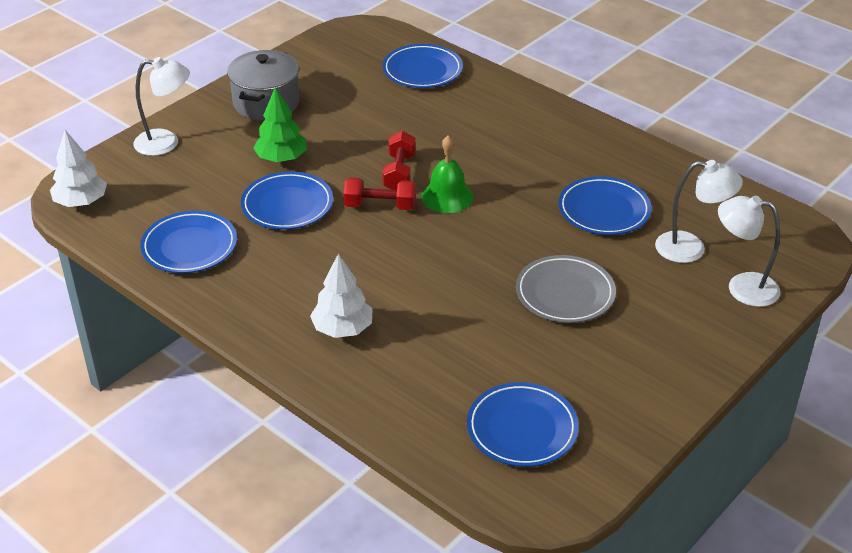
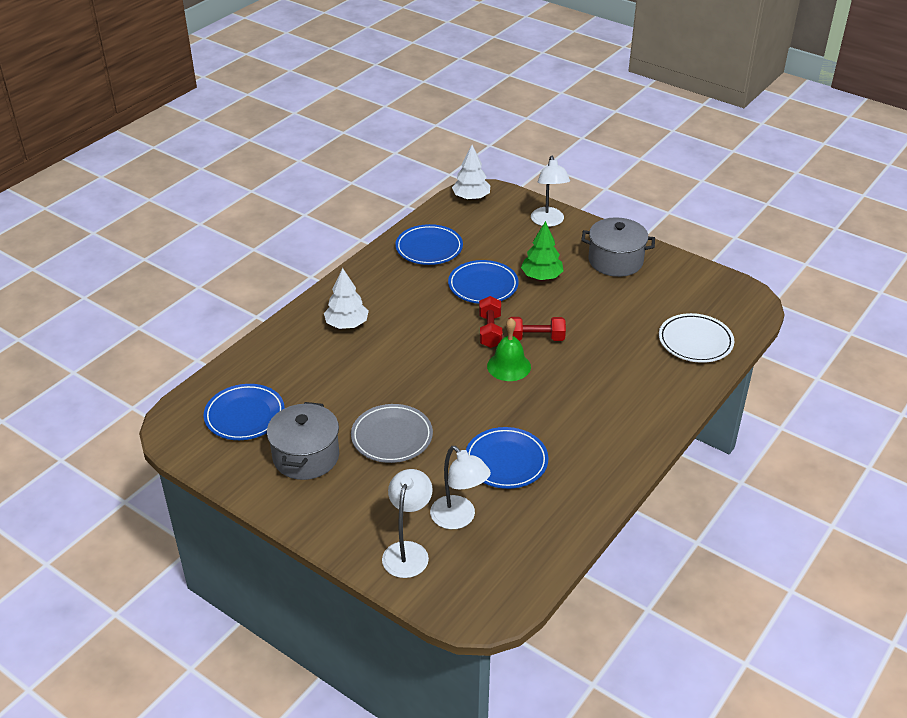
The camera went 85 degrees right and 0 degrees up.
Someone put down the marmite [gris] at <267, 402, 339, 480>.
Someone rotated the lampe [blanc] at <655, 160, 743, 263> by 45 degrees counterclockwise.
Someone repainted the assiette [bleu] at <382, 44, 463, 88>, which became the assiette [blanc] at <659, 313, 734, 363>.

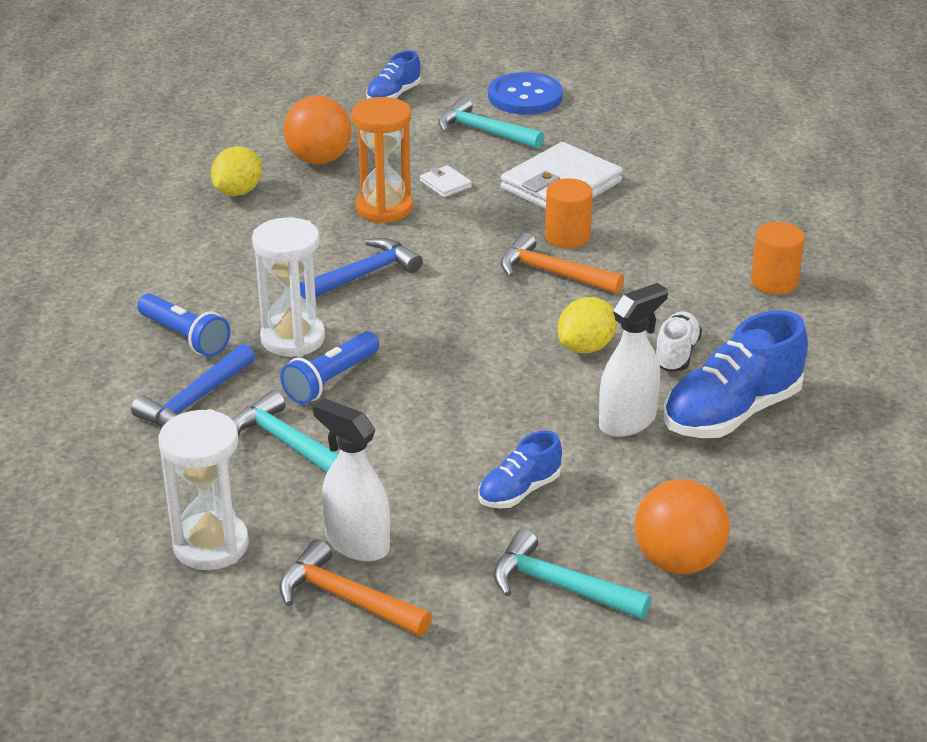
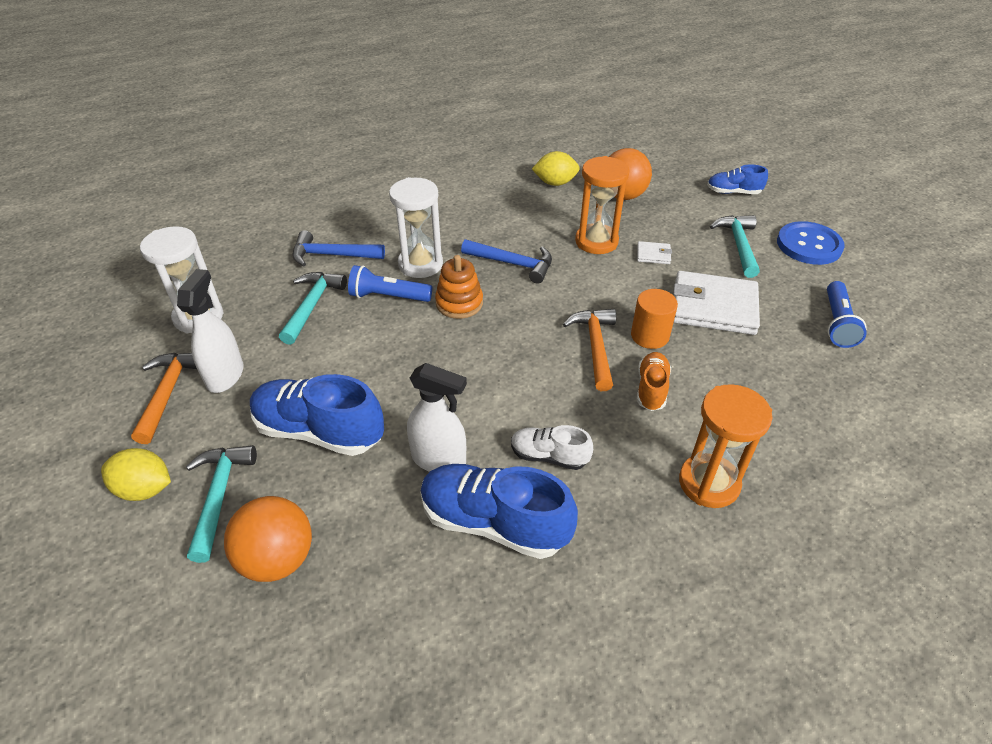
The camera went 60 degrees right and 10 degrees up.
Someone carried the citron [jaune] from <558, 297, 617, 353> to <101, 448, 171, 501>.
Someone scaled the chaussure [bleu] at <478, 430, 562, 508> by 1.81.
Someone put down the jouet à empiler [orange] at <435, 255, 483, 319>.
Someone rotated the chaussure [blanc] at <656, 312, 702, 372> by 150 degrees counterclockwise.
Someone rotated the portefeuille [blanc] at <420, 165, 472, 197> by 75 degrees clockwise.
Someone put down the chaussure [orange] at <637, 352, 671, 411>.
Someone swapped the cylindre [orange] at <751, 222, 805, 295> for the sablier [orange] at <679, 384, 772, 508>.
Someone carried the lampe de poche [bleu] from <137, 293, 230, 357> to <827, 281, 866, 348>.

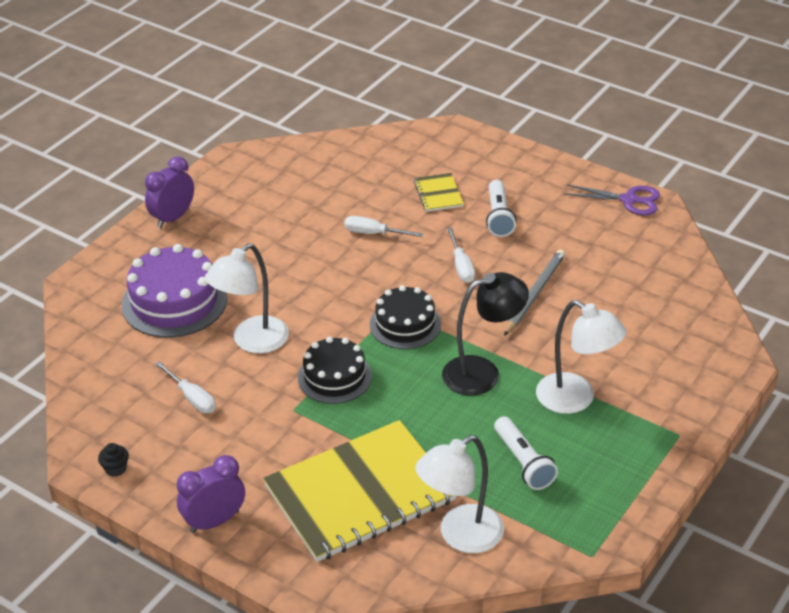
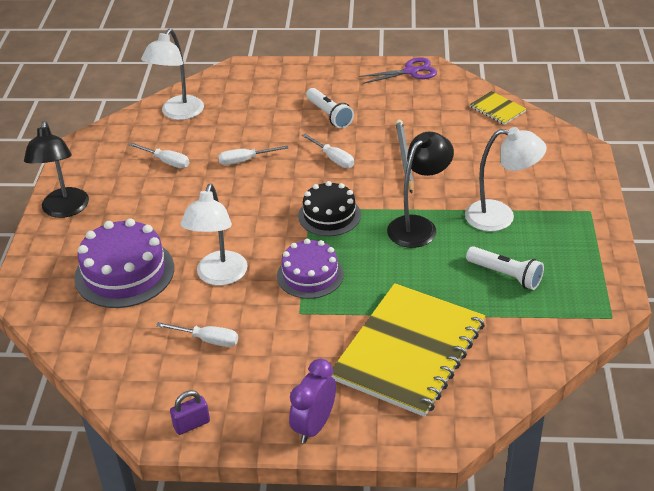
The camera went 30 degrees left and 0 degrees up.
Someone swapped the réveil [violet] at <145, 156, 194, 228> for the lampe [noir] at <24, 121, 89, 218>.
Someone put down the tournevis [blanc] at <129, 143, 189, 168>.
Someone carried the lampe [blanc] from <415, 435, 504, 553> to <141, 29, 204, 120>.
Someone swapped the muffin [noir] at <98, 443, 129, 477> for the cadenas [violet] at <170, 390, 210, 435>.
Someone repainted the gâteau [noir] at <298, 336, 372, 404>, which became the gâteau [violet] at <277, 238, 344, 299>.
Someone carried the carnet [jaune] from <414, 173, 464, 212> to <469, 91, 526, 125>.

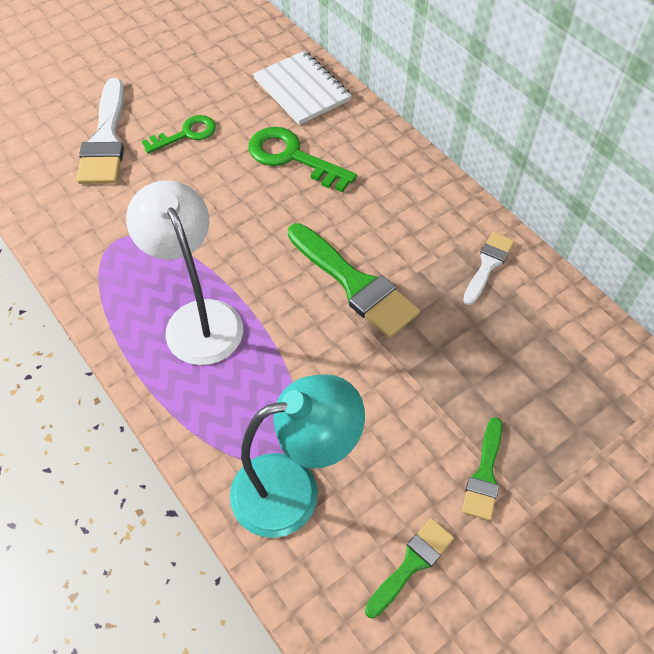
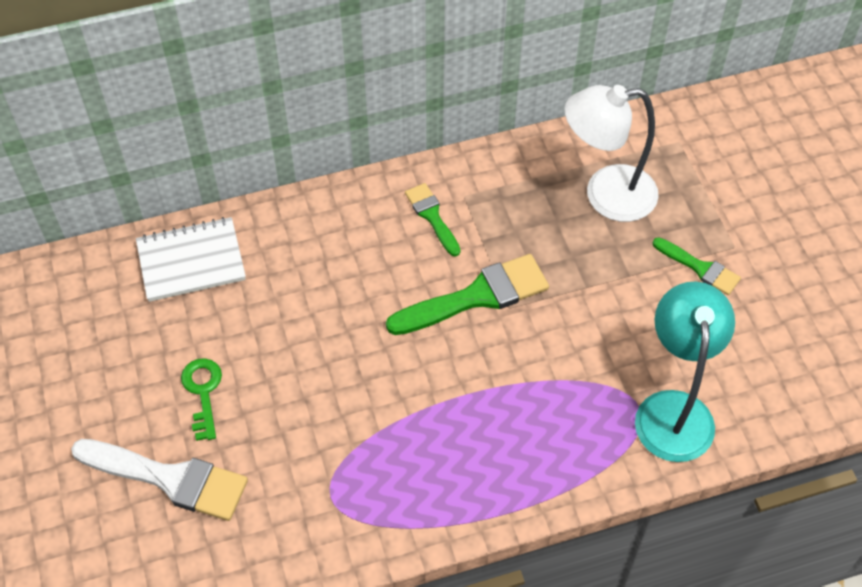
The camera went 70 degrees left and 0 degrees up.
Someone carried the pinceau [vert] from <365, 518, 454, 618> to <405, 183, 460, 257>.
Someone carried the lampe [blanc] from <126, 181, 243, 365> to <565, 85, 659, 222>.
Someone took away the clé [vert] at <248, 127, 357, 192>.
Someone took away the pinceau [blanc] at <463, 232, 514, 305>.

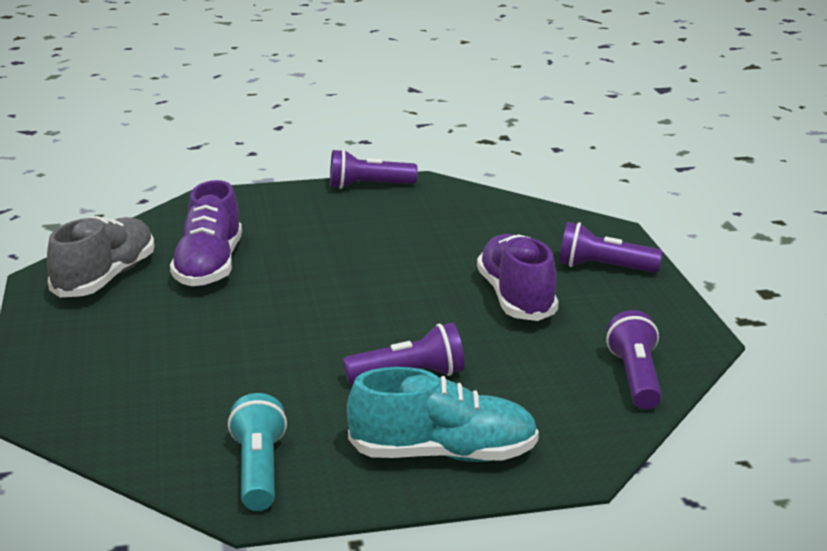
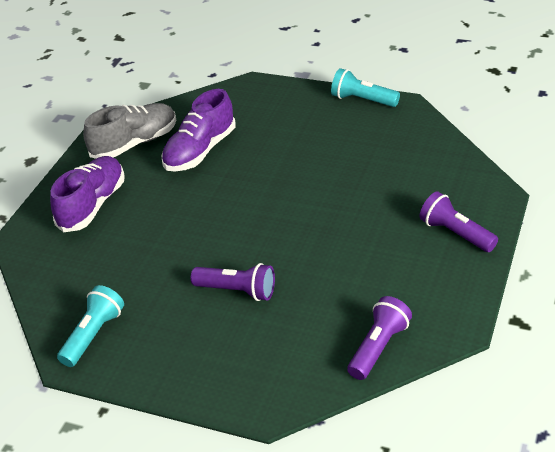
The camera went 35 degrees right and 15 degrees up.
Someone carried the chaussure [violet] from <477, 234, 559, 321> to <50, 156, 124, 232>.
Someone repainted the lampe de poche [violet] at <330, 149, 418, 189>, which became the lampe de poche [turquoise] at <331, 68, 400, 107>.
Someone took away the chaussure [turquoise] at <347, 367, 539, 462>.

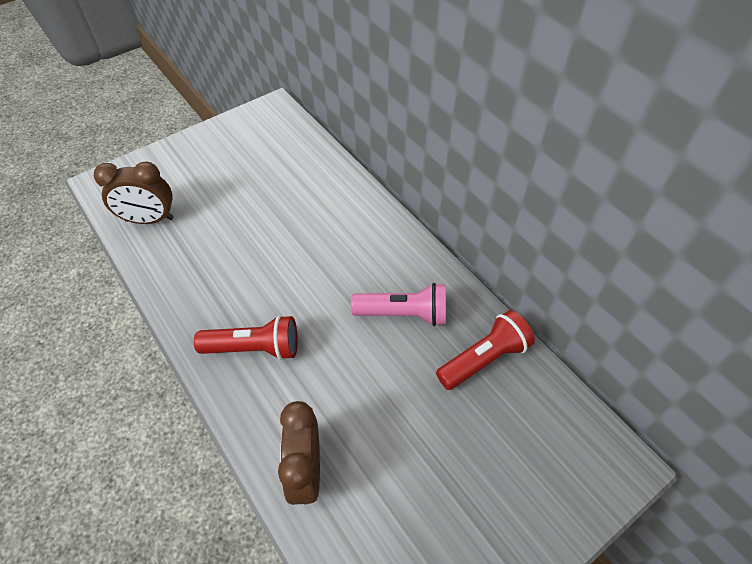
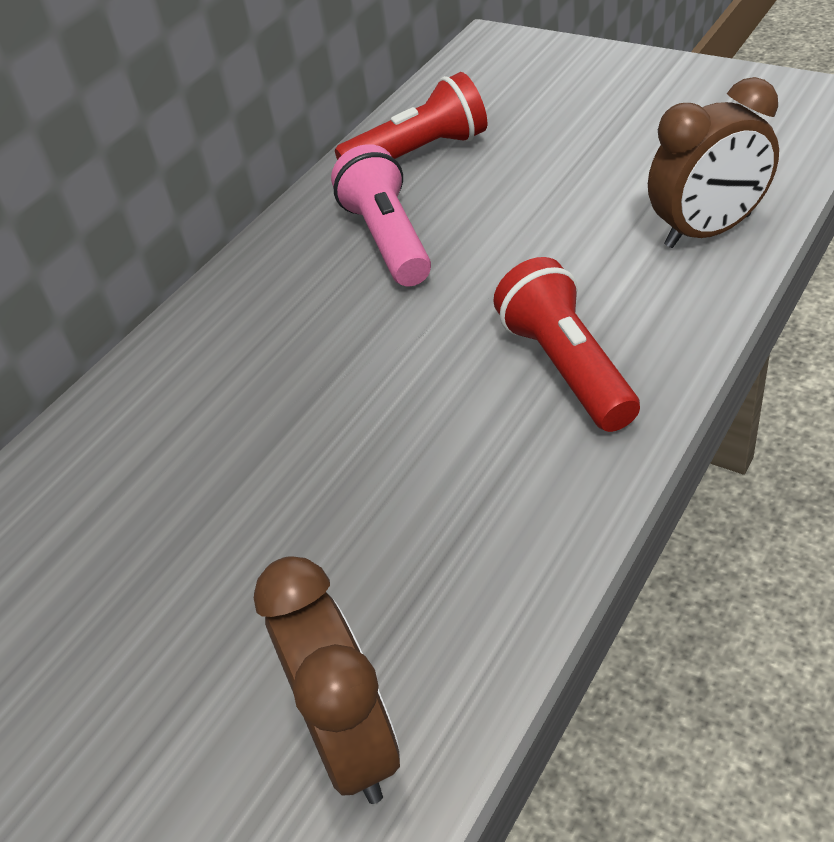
The camera went 105 degrees left and 10 degrees down.
Someone rotated the lampe de poche [rouge] at <436, 310, 535, 390> by 120 degrees clockwise.

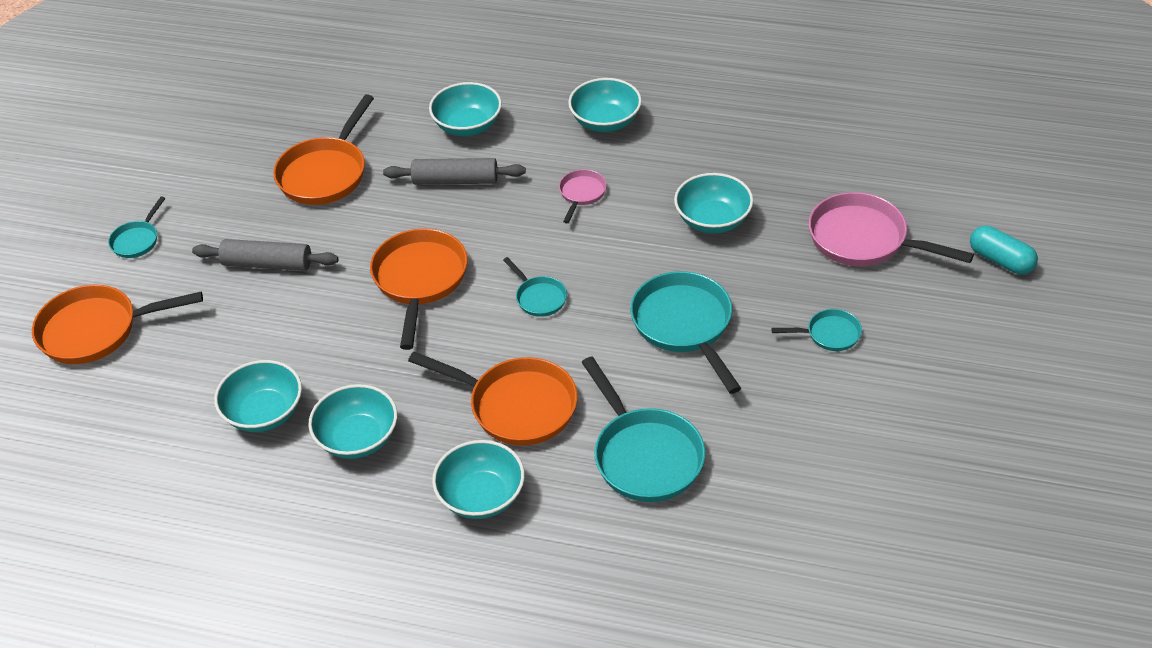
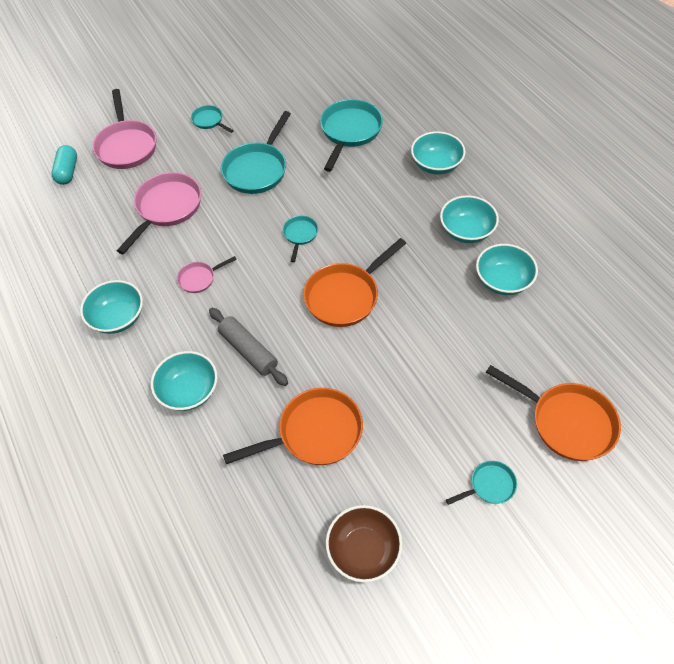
The camera went 135 degrees left and 10 degrees up.
Someone carried the gélule [turquoise] from <970, 226, 1038, 275> to <51, 145, 77, 185>.
Someone swapped the bol [turquoise] at <674, 173, 753, 234> for the poêle [rose] at <117, 172, 201, 254>.
Someone put down the bol [marron] at <326, 505, 402, 583>.
Someone took away the rouleau à pâtisserie [gris] at <192, 239, 338, 271>.
Someone took away the poêle [orange] at <408, 352, 577, 446>.

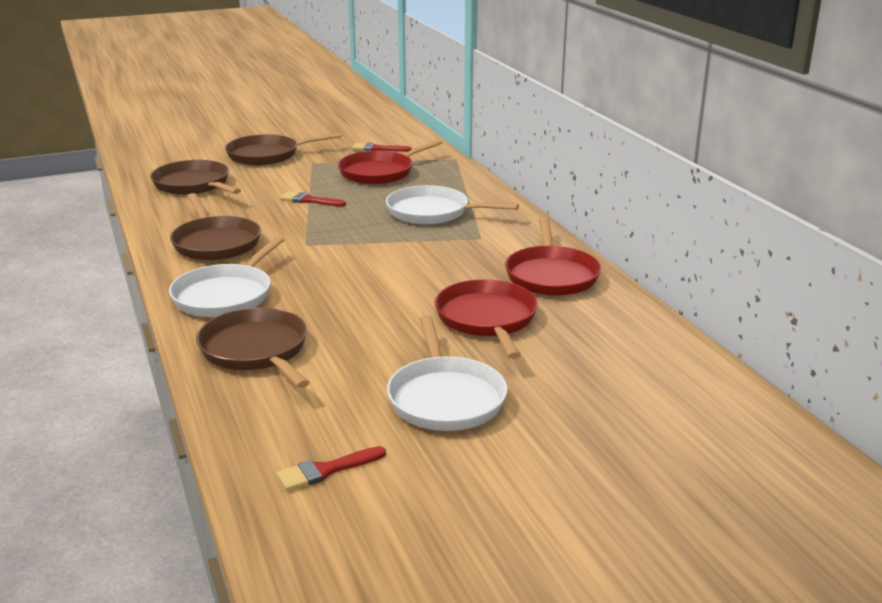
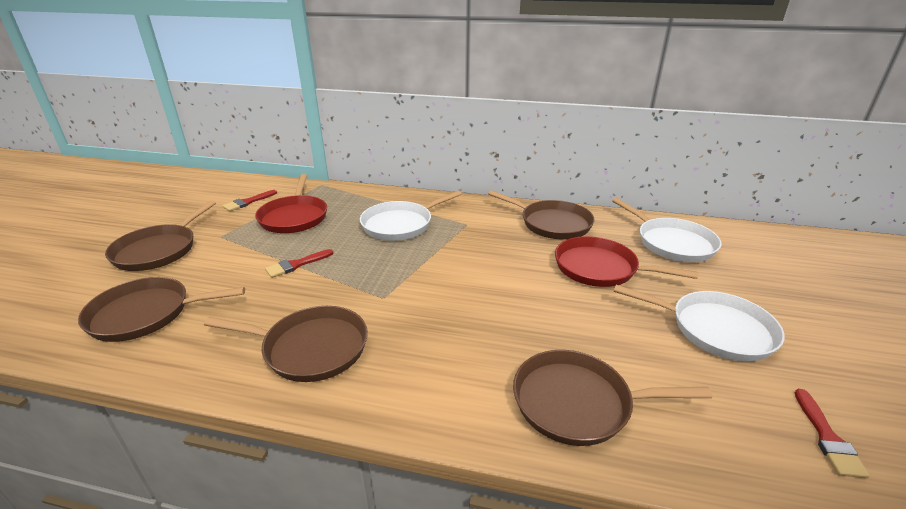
The camera went 55 degrees left and 5 degrees up.
Someone repainted the poêle [rouge] at <505, 217, 601, 296>, which became the poêle [marron] at <488, 190, 595, 239>.
Someone carried the poêle [blanc] from <169, 236, 285, 317> to <612, 198, 721, 262>.

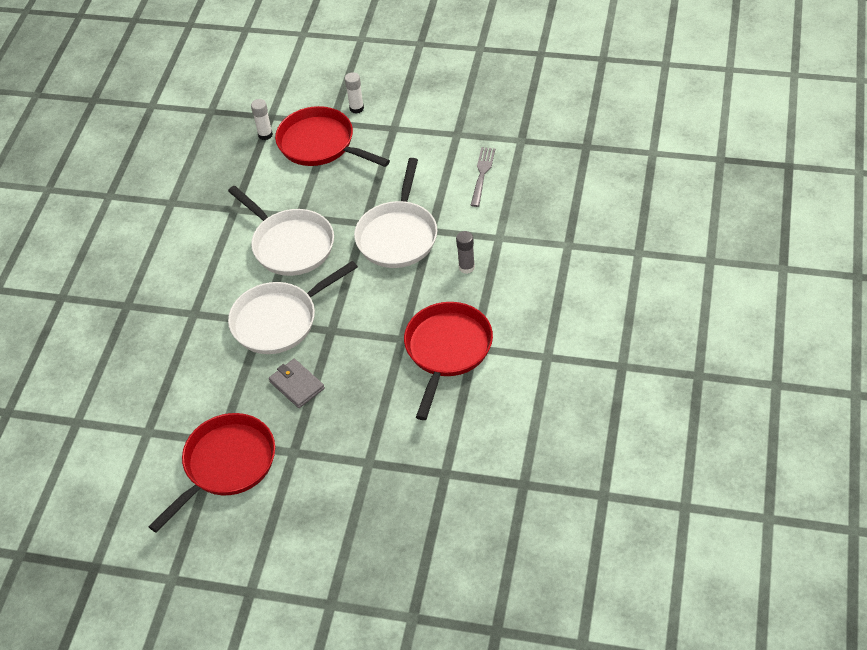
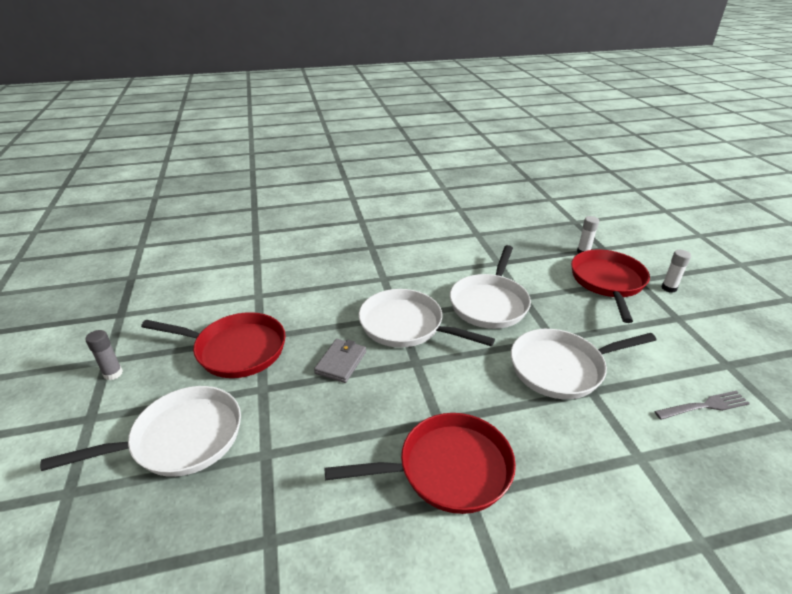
The camera went 60 degrees right and 15 degrees down.
Someone put down the poêle [blanc] at <40, 386, 241, 477>.
Someone carried the bâton de colle [gris] from <456, 231, 475, 274> to <85, 330, 123, 380>.

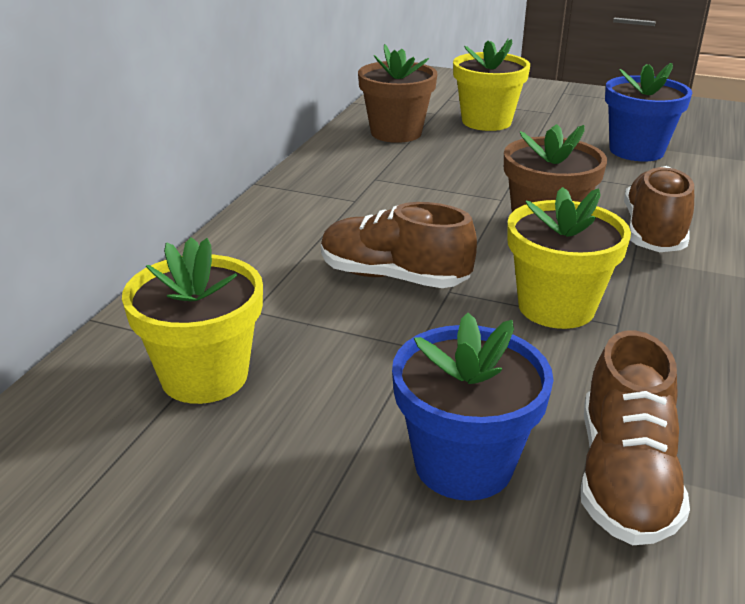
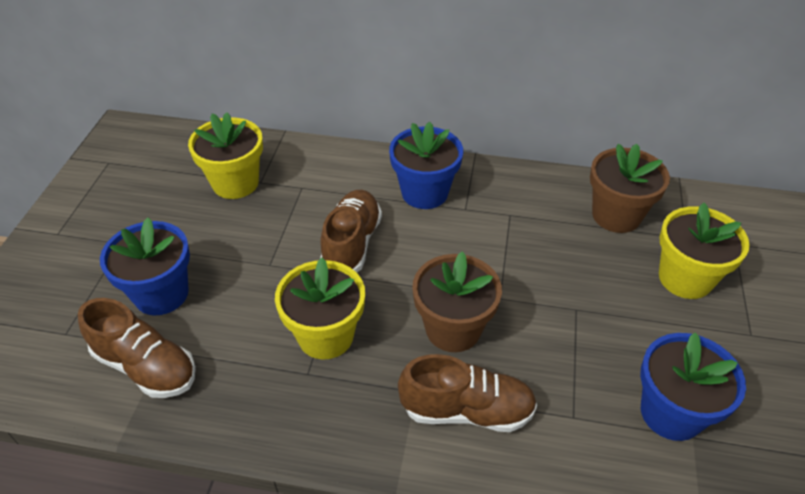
The camera went 80 degrees right and 15 degrees up.
Someone rotated the chaussure [marron] at <581, 330, 690, 545> by 150 degrees counterclockwise.
Someone put down the pot de fleurs [bleu] at <389, 122, 463, 209>.

